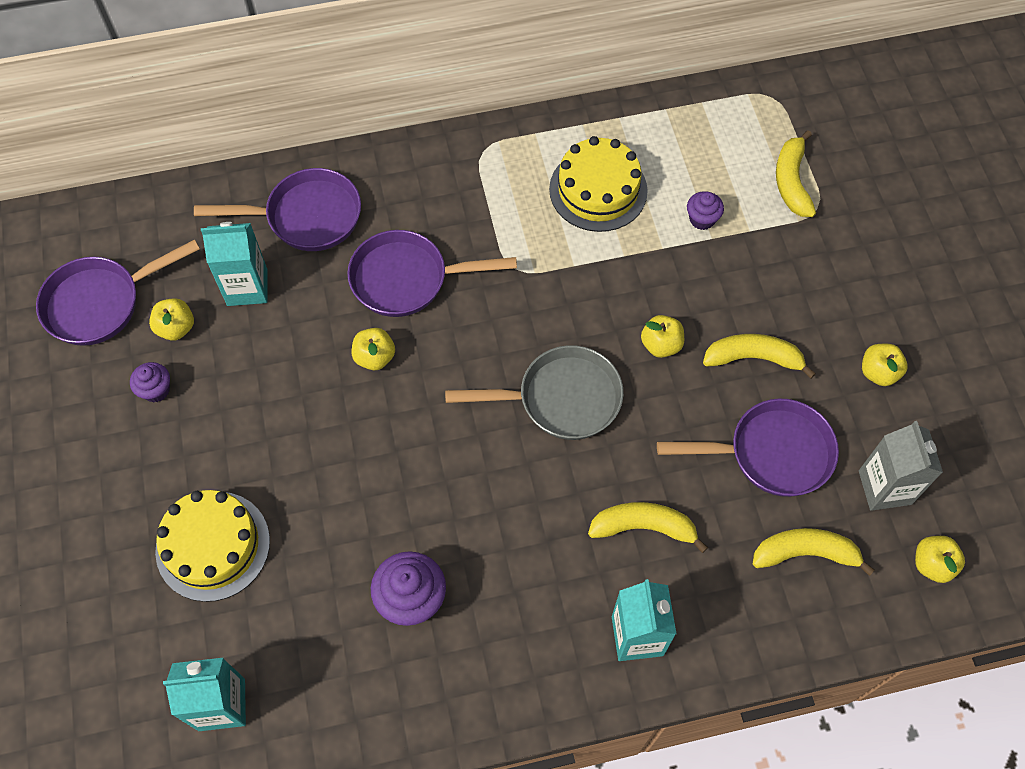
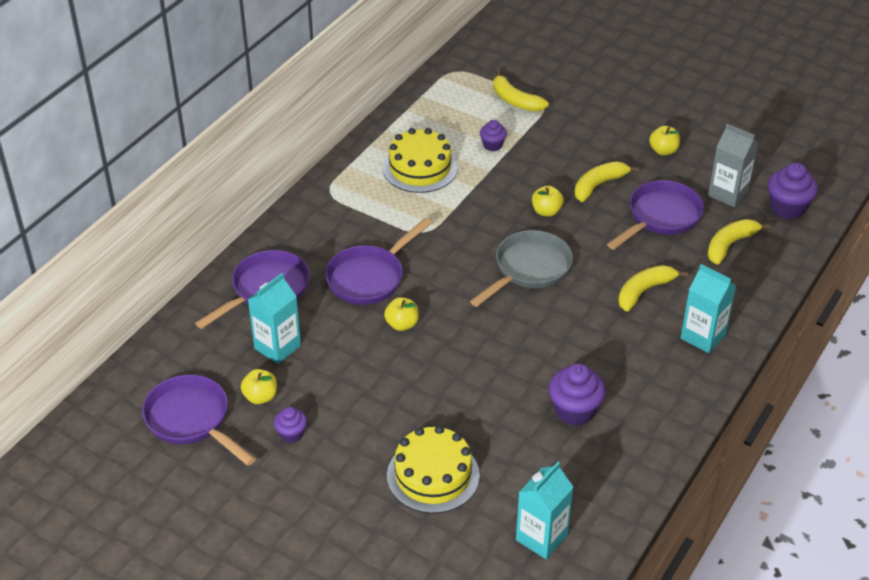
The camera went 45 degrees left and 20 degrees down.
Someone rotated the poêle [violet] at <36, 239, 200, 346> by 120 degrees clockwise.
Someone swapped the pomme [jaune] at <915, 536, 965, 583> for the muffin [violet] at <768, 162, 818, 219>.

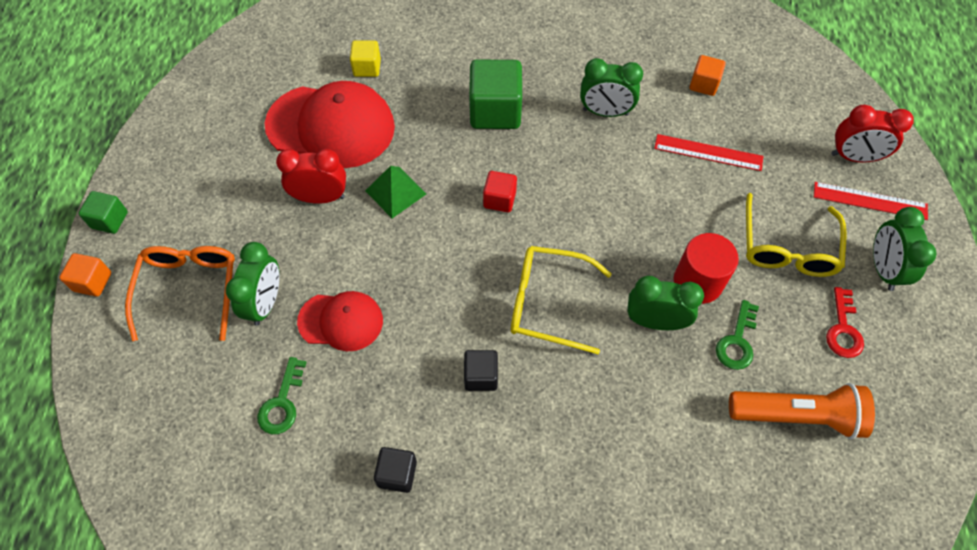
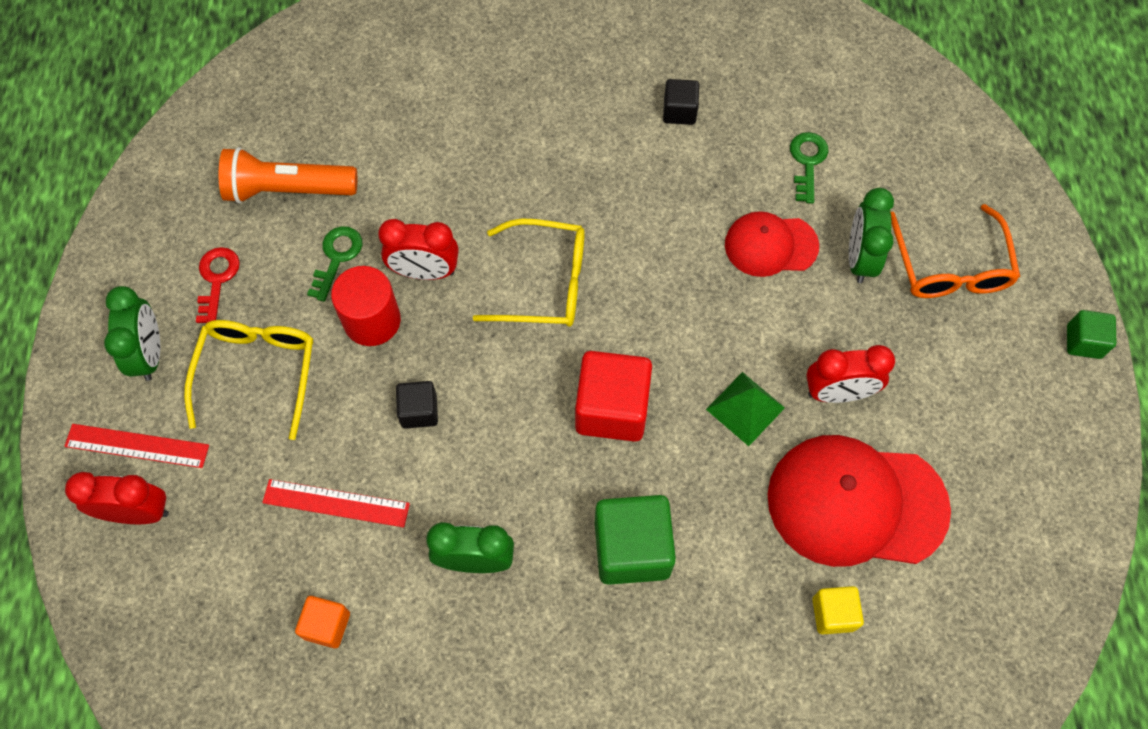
The camera went 175 degrees right and 5 degrees up.
Someone repainted the réveil [vert] at <627, 276, 704, 330>, which became the réveil [rouge] at <378, 219, 459, 280>.
Someone carried the cube [noir] from <464, 350, 498, 391> to <396, 381, 438, 429>.
Someone scaled the cube [rouge] at <483, 171, 517, 212> by 1.84.
Someone took away the cube [orange] at <59, 253, 111, 297>.

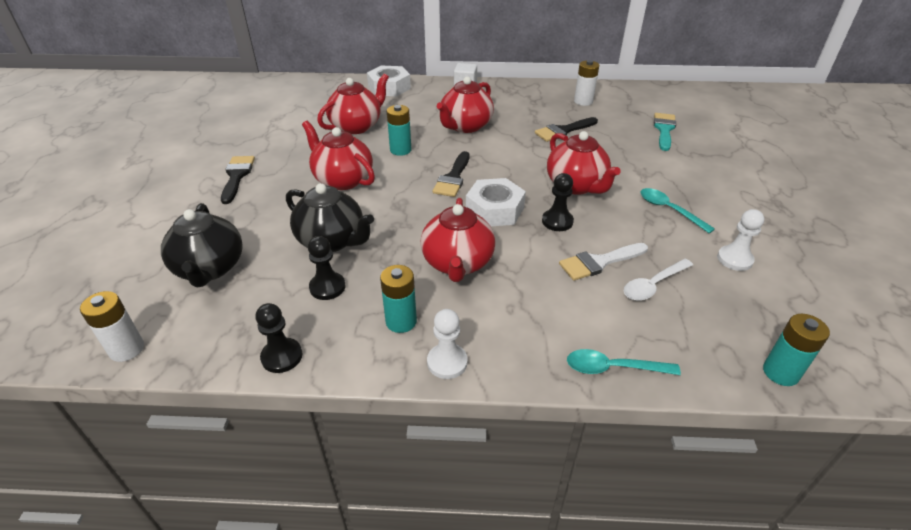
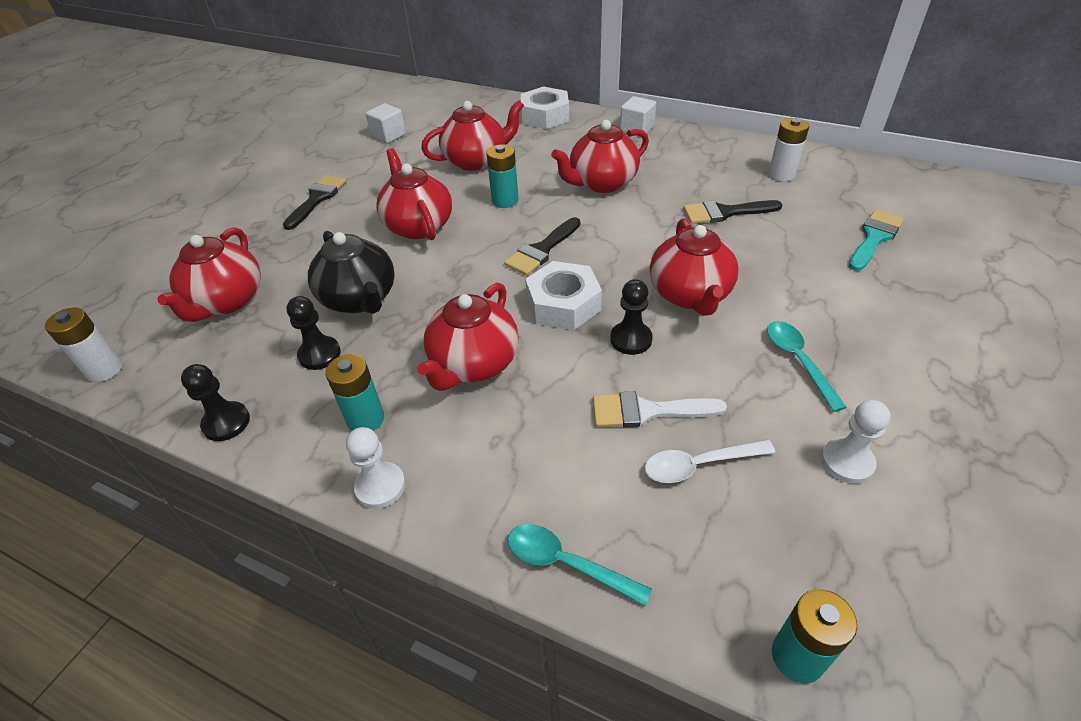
The camera went 25 degrees right and 5 degrees up.
Someone repainted the théière [noir] at <161, 203, 243, 287>, which became the théière [rouge] at <157, 227, 261, 322>.
Someone put down the cube [blanc] at <366, 103, 406, 143>.

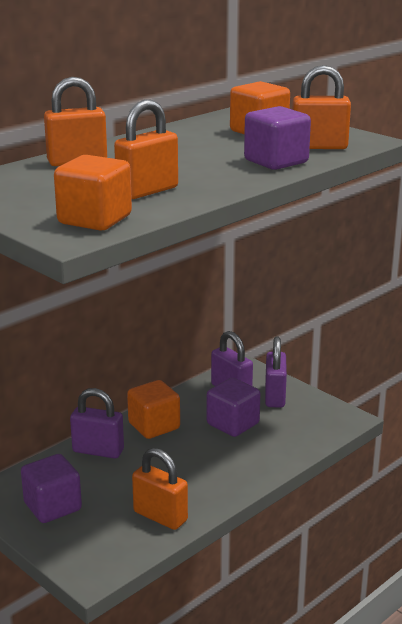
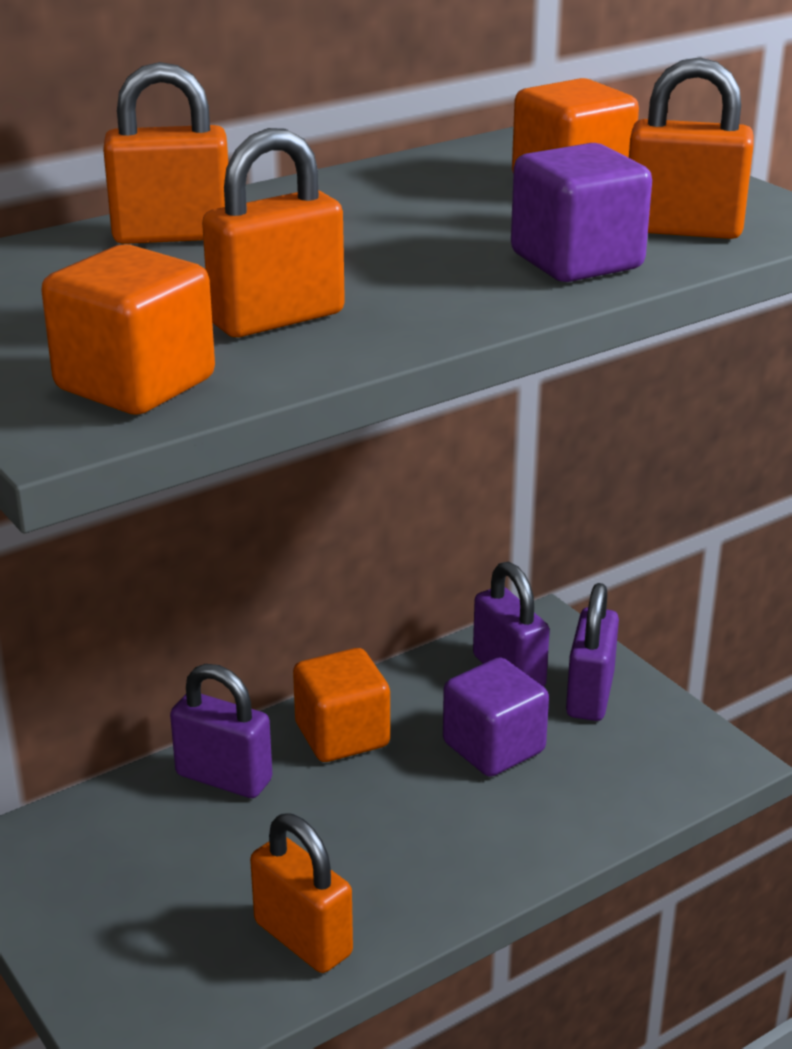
The camera went 10 degrees right and 5 degrees up.
Someone took away the cube [violet] at <21, 454, 82, 523>.

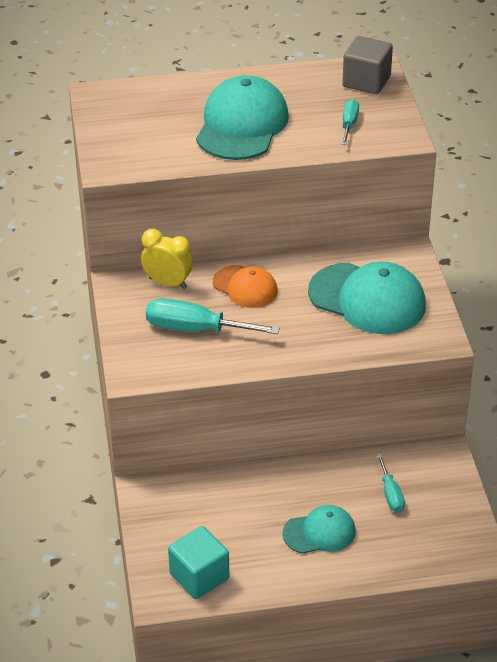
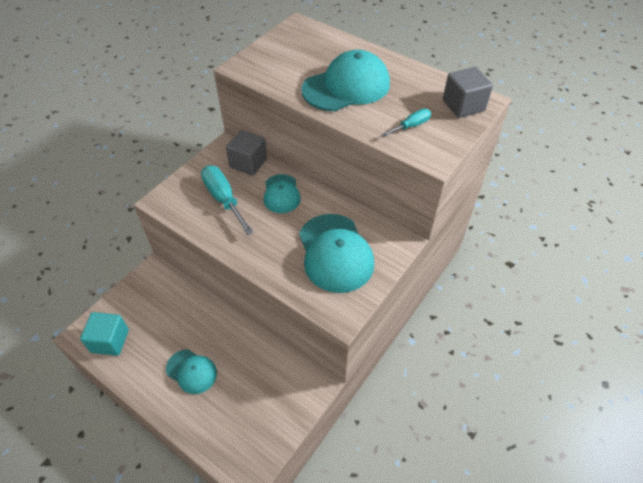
The camera went 45 degrees right and 10 degrees up.
Someone swapped the réveil [jaune] at <141, 229, 193, 289> for the cube [gris] at <226, 130, 267, 176>.
Someone repainted the casquette [orange] at <213, 265, 277, 308>, which became the casquette [turquoise] at <264, 174, 301, 213>.
Someone took away the tournevis [turquoise] at <377, 454, 405, 512>.

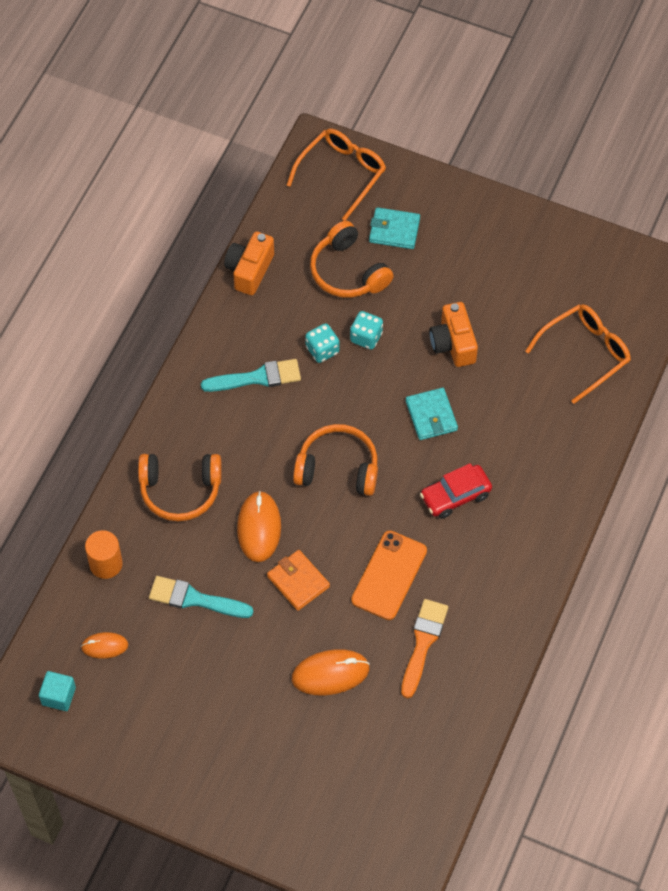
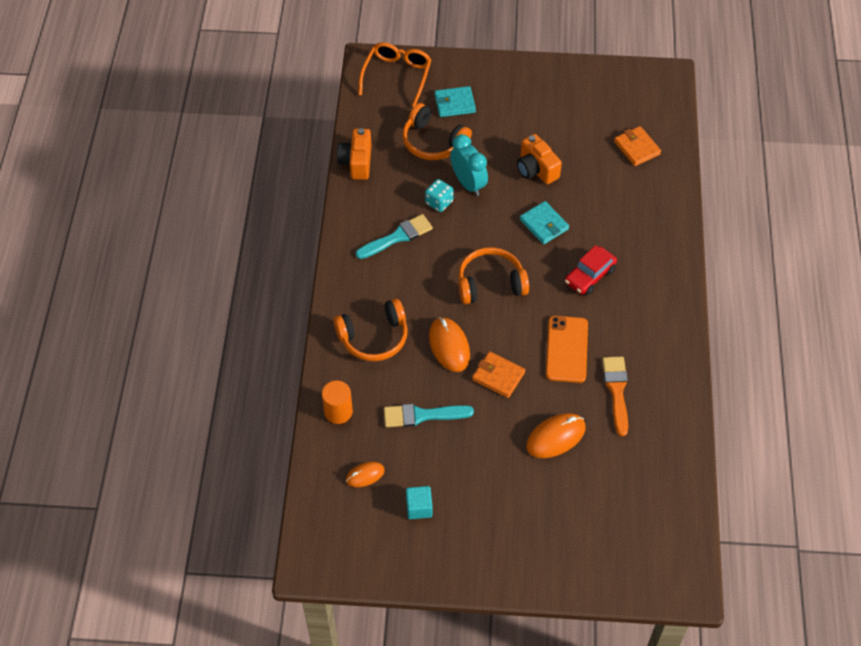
The camera went 20 degrees left and 5 degrees down.
Someone carried the cube [turquoise] from <39, 671, 76, 711> to <406, 486, 433, 519>.
Someone swapped the dé [turquoise] at <350, 311, 383, 350> for the réveil [turquoise] at <450, 134, 488, 196>.
Someone swapped the lunettes [orange] at <525, 304, 631, 404> for the portefeuille [orange] at <614, 126, 661, 166>.

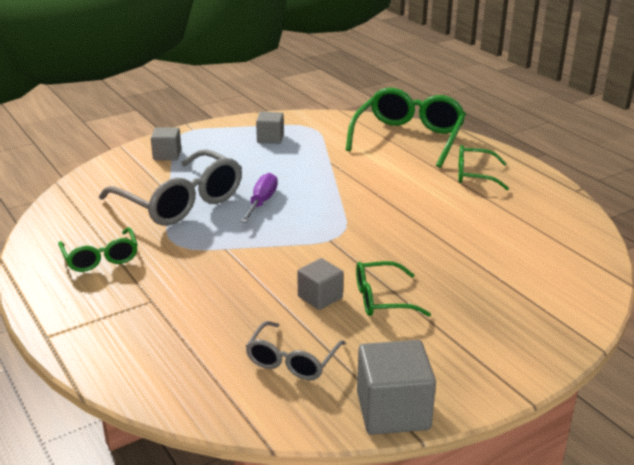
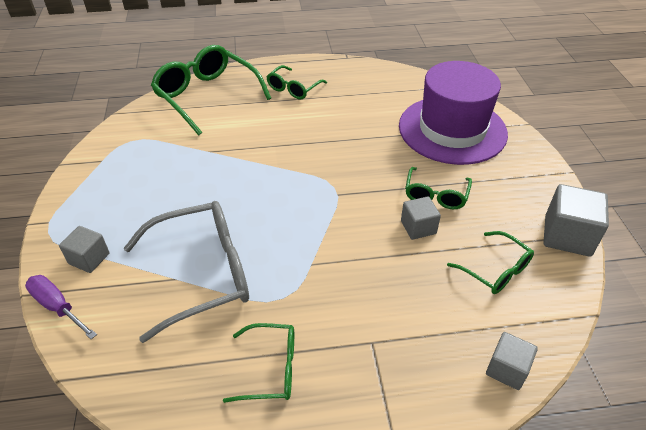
The camera went 65 degrees left and 15 degrees up.
Someone carried the tournevis [violet] from <240, 173, 278, 223> to <25, 275, 97, 339>.
Someone put down the chapeau [violet] at <399, 61, 508, 165>.
Someone repainted the lunettes [gris] at <245, 321, 345, 380>, which became the lunettes [vert] at <447, 231, 534, 294>.
Someone carried the cube [gris] from <256, 112, 284, 144> to <486, 332, 538, 390>.

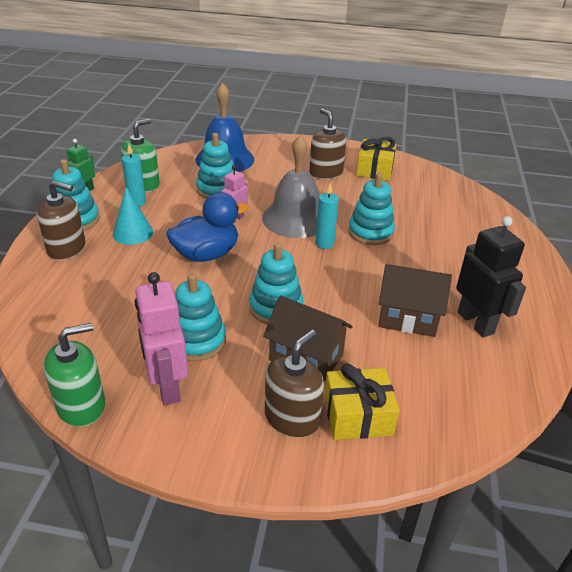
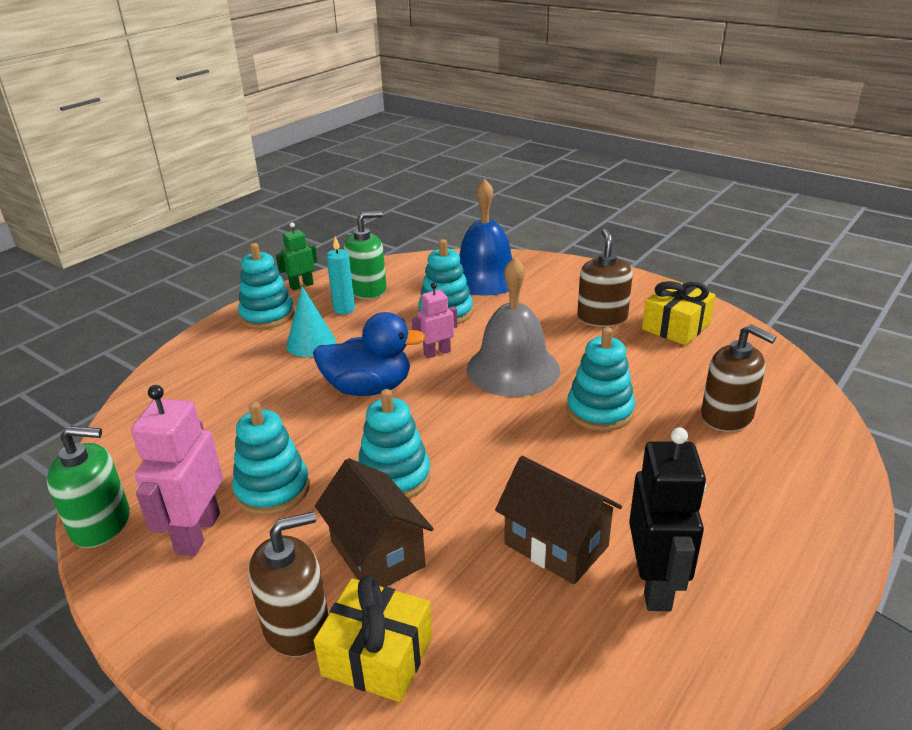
The camera went 30 degrees right and 5 degrees down.
Someone carried the distributeur de savon [marron] from <37, 180, 85, 260> to <701, 324, 777, 432>.
Someone took away the bougie [turquoise] at <315, 183, 339, 249>.

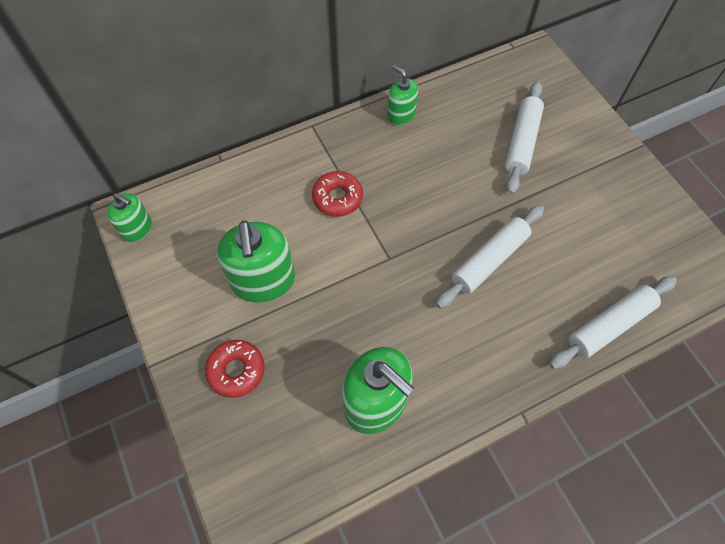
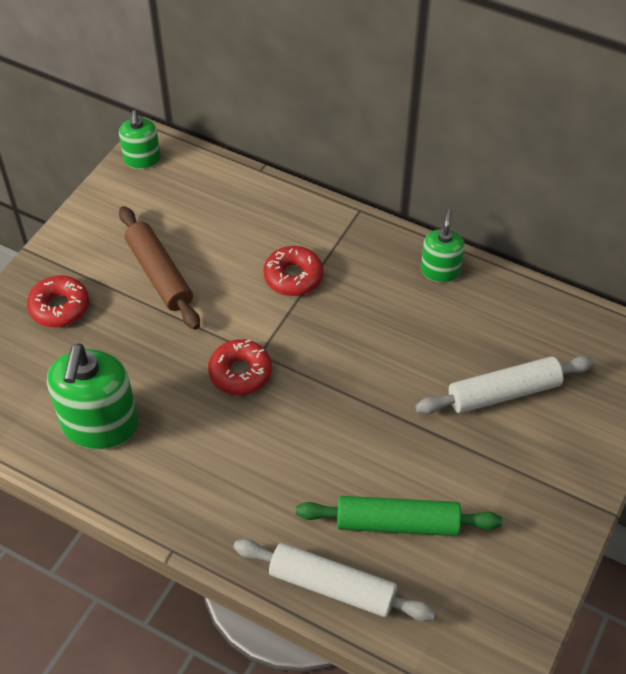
The camera went 55 degrees right and 10 degrees down.
Someone swapped the distributeur de savon [vert] at <217, 220, 295, 303> for the rouleau à pâtisserie [marron] at <119, 206, 200, 330>.
Someone put down the beignet [rouge] at <208, 339, 272, 395>.
Someone put down the rouleau à pâtisserie [vert] at <296, 496, 502, 536>.
Someone took away the rouleau à pâtisserie [blanc] at <436, 205, 544, 309>.

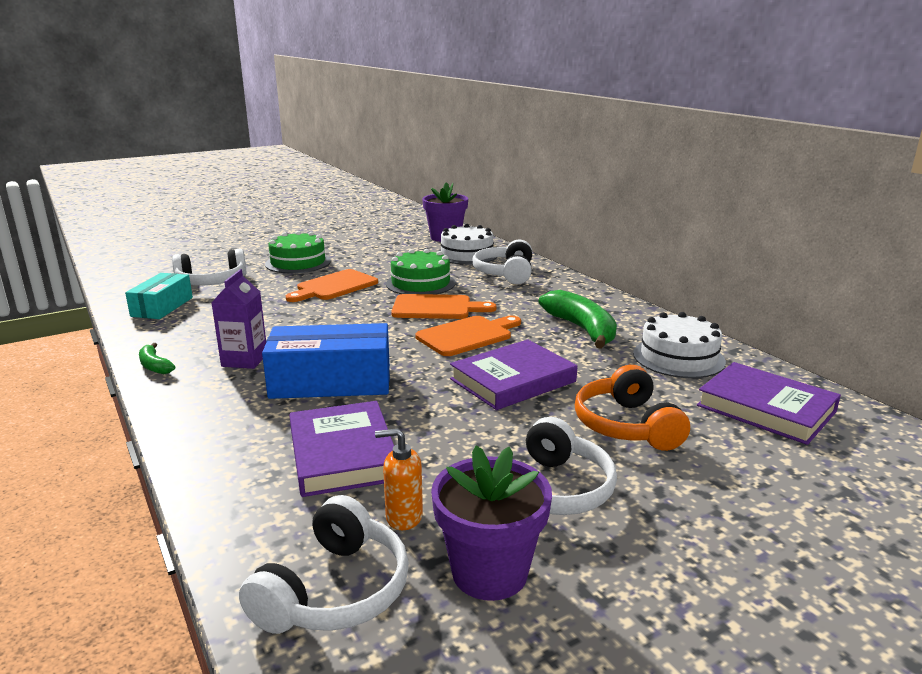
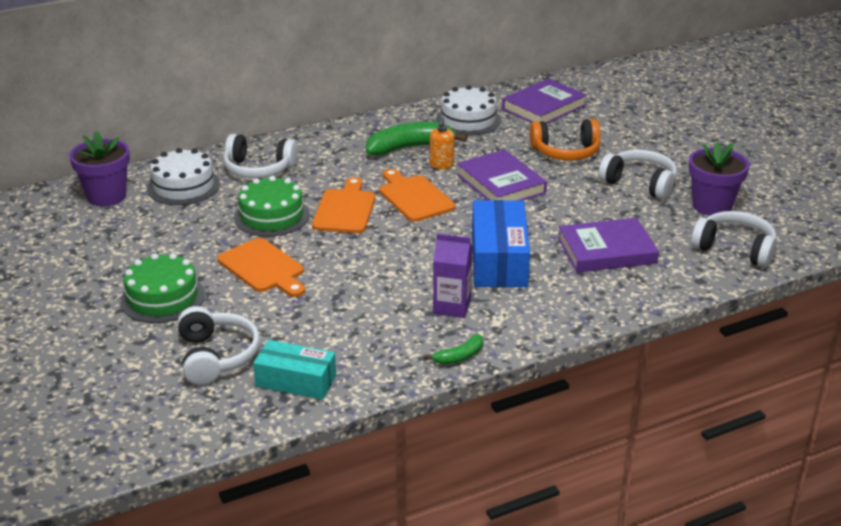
The camera went 85 degrees left and 10 degrees up.
Someone carried the distributeur de savon [orange] from <375, 428, 423, 530> to <430, 117, 455, 169>.

